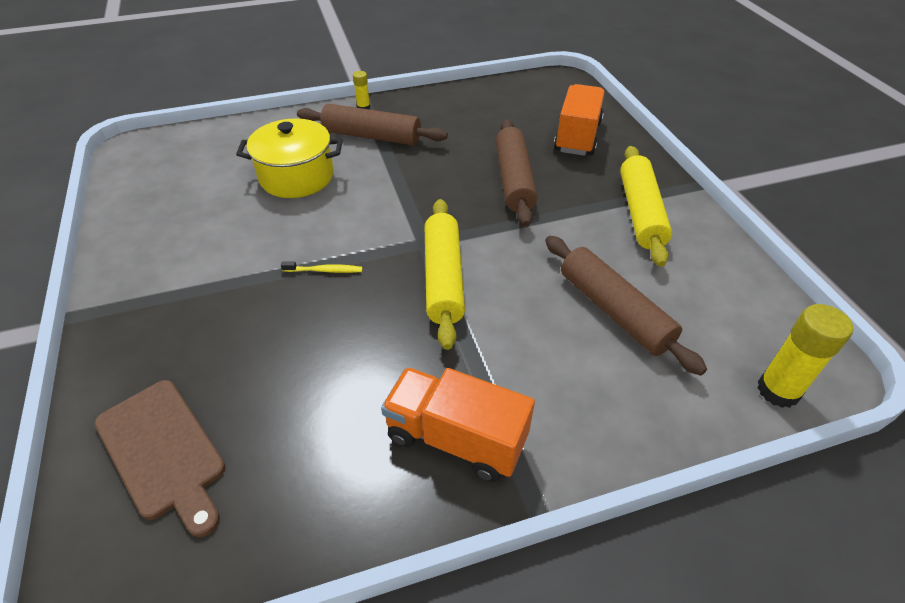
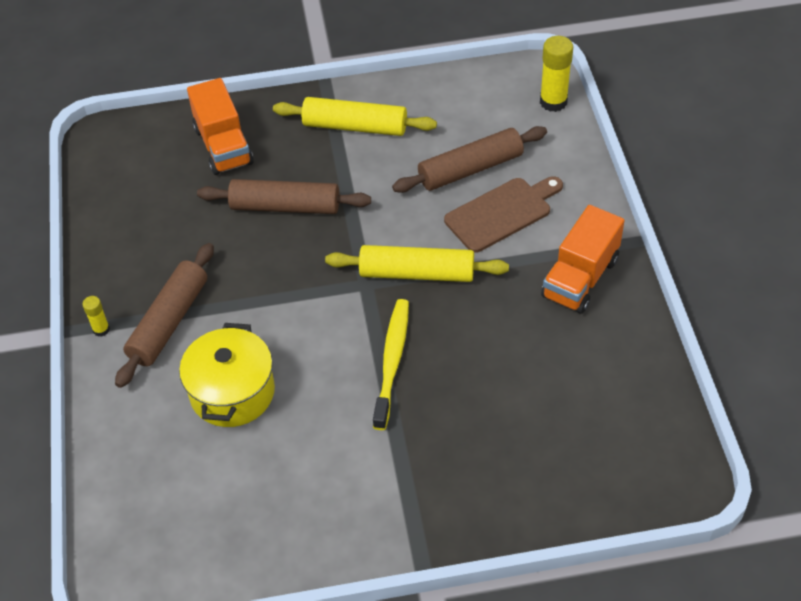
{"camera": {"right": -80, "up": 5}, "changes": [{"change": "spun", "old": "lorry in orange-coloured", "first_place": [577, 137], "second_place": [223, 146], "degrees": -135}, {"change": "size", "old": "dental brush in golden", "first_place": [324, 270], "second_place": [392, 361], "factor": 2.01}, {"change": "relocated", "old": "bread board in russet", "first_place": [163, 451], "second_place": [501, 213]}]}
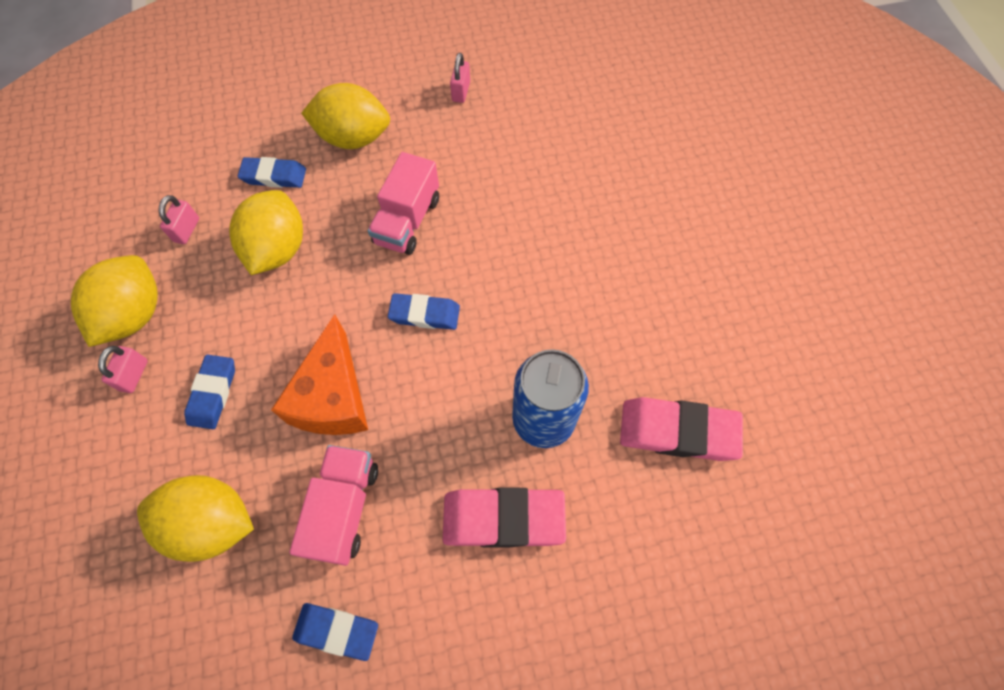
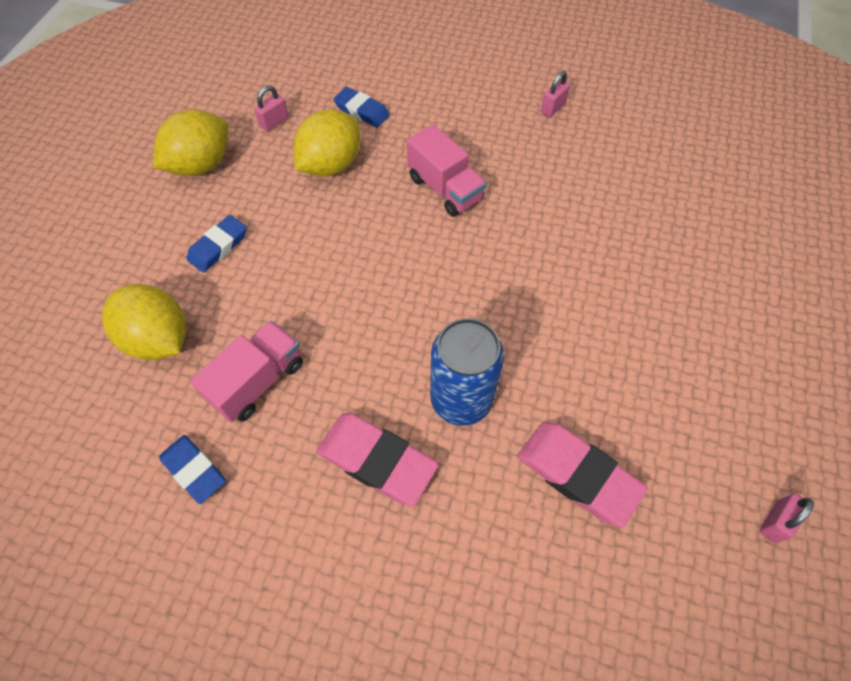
{"camera": {"right": 30, "up": -5}, "changes": [{"change": "spun", "old": "lorry in rose-pink", "first_place": [407, 221], "second_place": [445, 189], "degrees": -90}, {"change": "relocated", "old": "lock in rose-pink", "first_place": [134, 375], "second_place": [775, 522]}, {"change": "missing", "old": "cheese in orange-coloured", "first_place": [333, 397]}, {"change": "missing", "old": "lemon in golden", "first_place": [353, 138]}, {"change": "missing", "old": "eraser in royal blue", "first_place": [424, 314]}]}
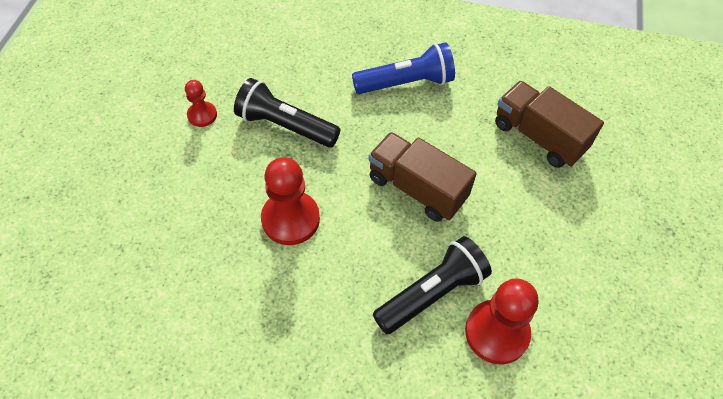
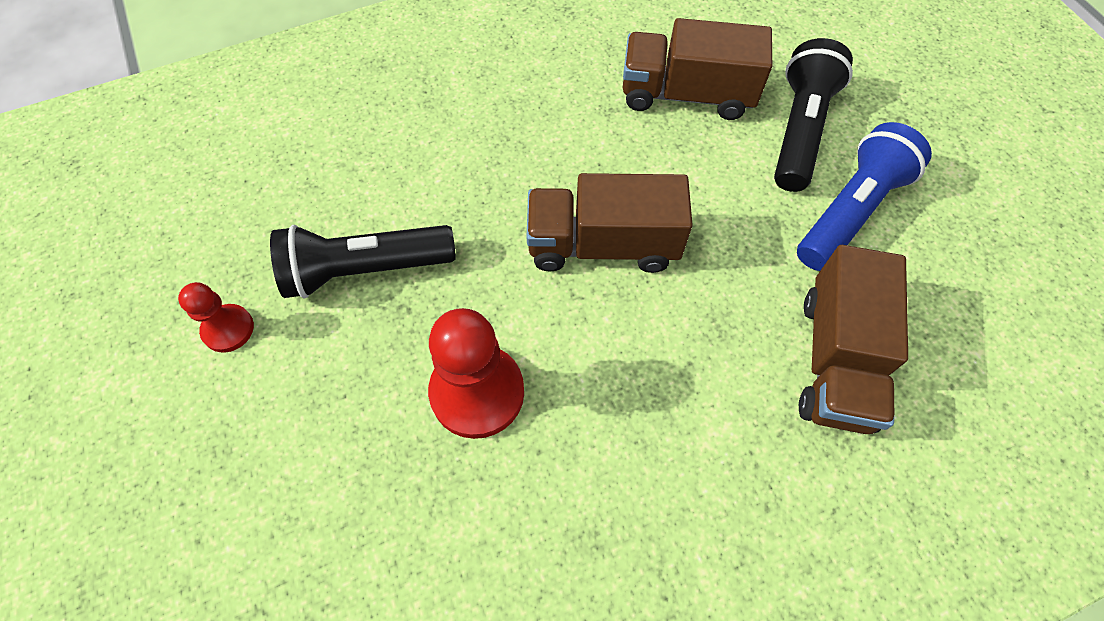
{"camera": {"right": -35, "up": 5}, "changes": [{"change": "relocated", "old": "flashlight in ebony", "first_place": [432, 293], "second_place": [800, 130]}, {"change": "relocated", "old": "flashlight in royal blue", "first_place": [406, 83], "second_place": [851, 211]}, {"change": "exchanged", "old": "game pawn in red", "new": "lorry in russet", "first_place": [497, 332], "second_place": [836, 360]}]}
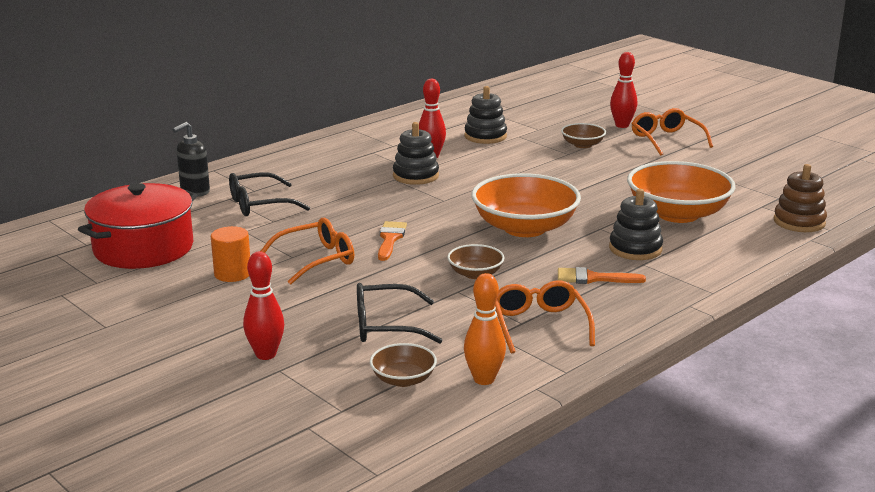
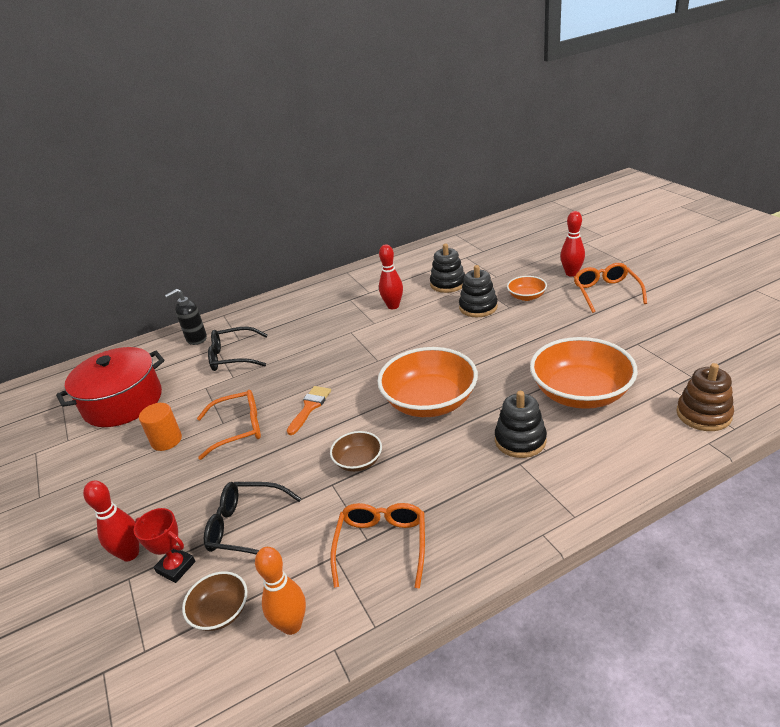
{"camera": {"right": 20, "up": 10}, "changes": [{"change": "appeared", "new": "award cup in red", "second_place": [176, 567]}, {"change": "relocated", "old": "stacking toy in ebony", "first_place": [415, 176], "second_place": [478, 307]}, {"change": "colour", "old": "serving bowl in russet", "new": "serving bowl in orange-coloured", "first_place": [582, 145], "second_place": [526, 296]}, {"change": "missing", "old": "paintbrush in orange-coloured", "first_place": [593, 278]}]}
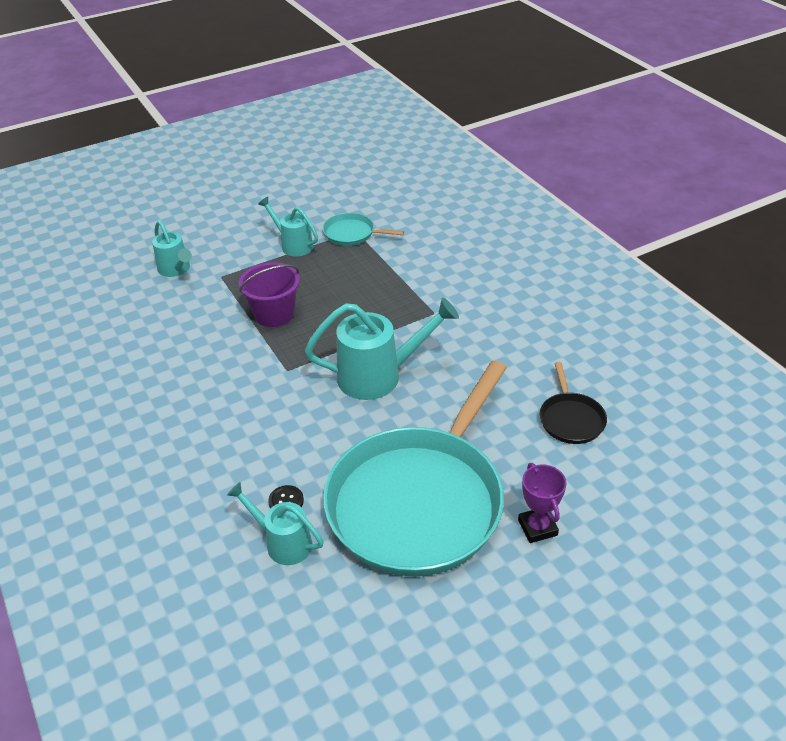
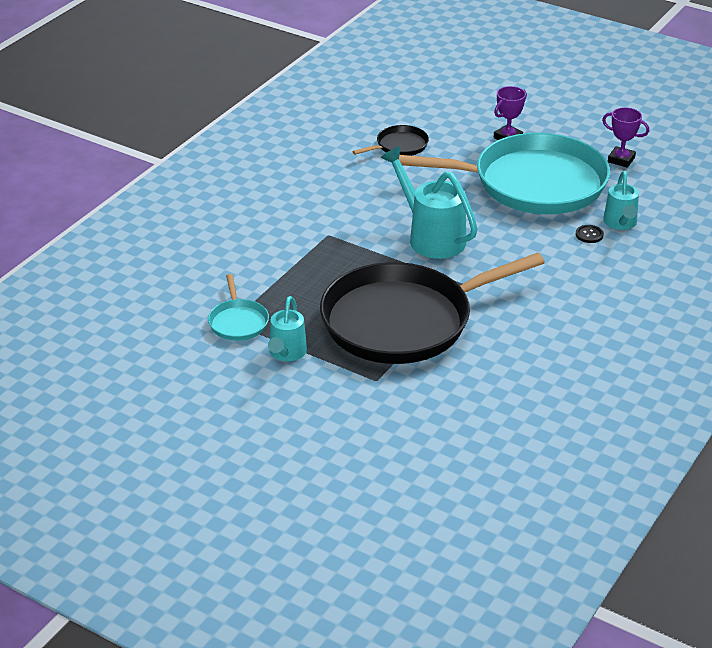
{"camera": {"right": -120, "up": -5}, "changes": [{"change": "exchanged", "old": "bucket in violet", "new": "frying pan in ebony", "first_place": [274, 314], "second_place": [404, 321]}, {"change": "appeared", "new": "award cup in violet", "second_place": [621, 160]}, {"change": "missing", "old": "watering can in teal", "first_place": [176, 270]}]}
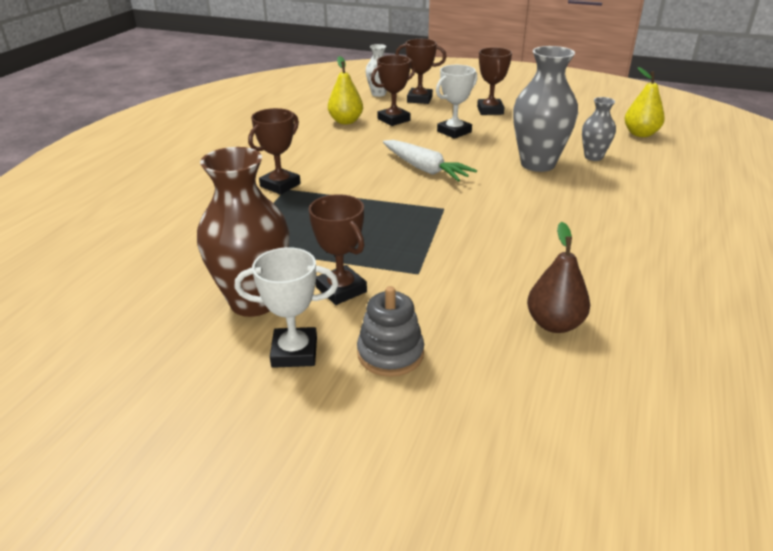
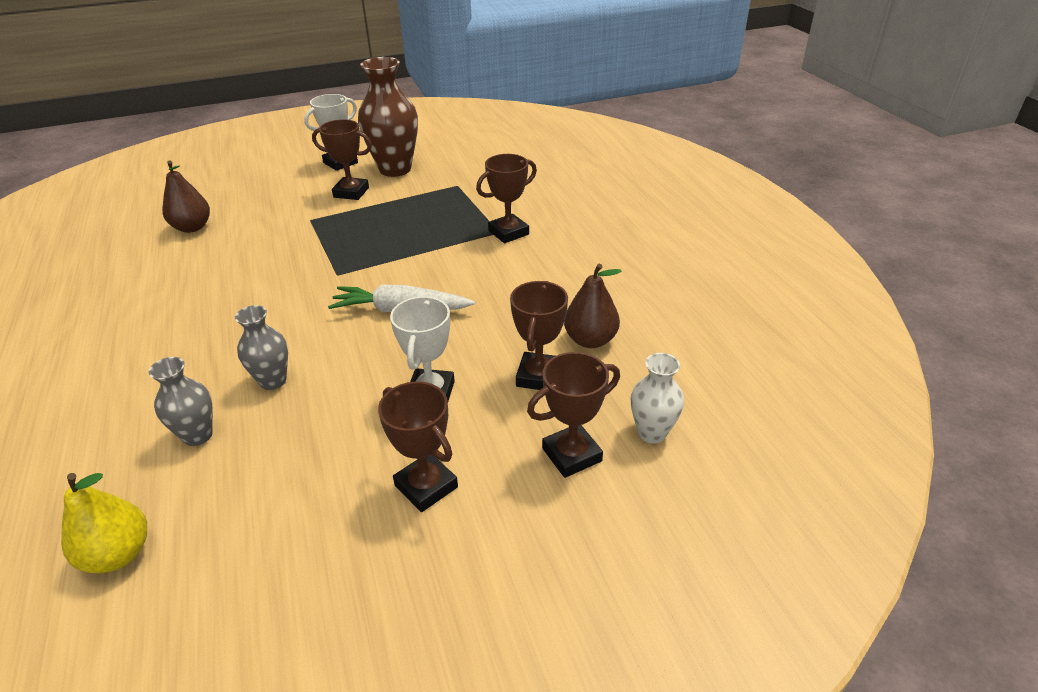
{"camera": {"right": 140, "up": 5}, "changes": [{"change": "size", "old": "vase in gray", "first_place": [537, 164], "second_place": [273, 381], "factor": 0.54}, {"change": "spun", "old": "award cup in russet", "first_place": [280, 185], "second_place": [508, 232], "degrees": 60}, {"change": "colour", "old": "toy pear in golden", "new": "toy pear in russet", "first_place": [346, 121], "second_place": [590, 340]}, {"change": "missing", "old": "stacking toy in gray", "first_place": [390, 354]}]}
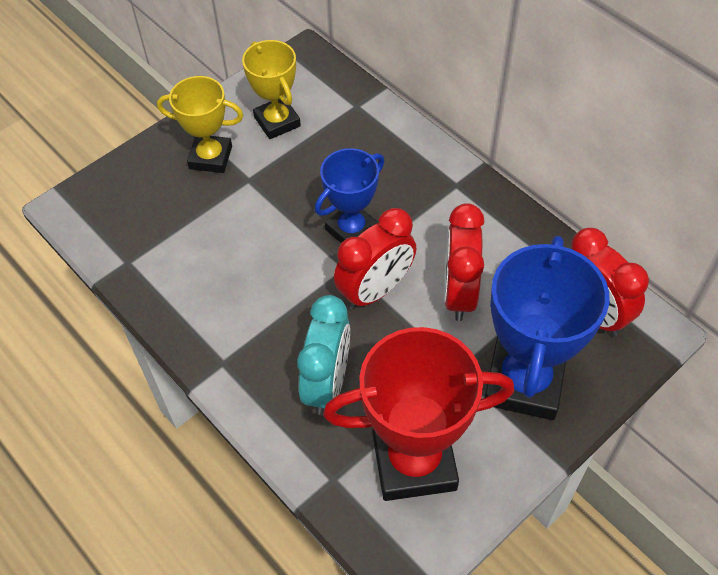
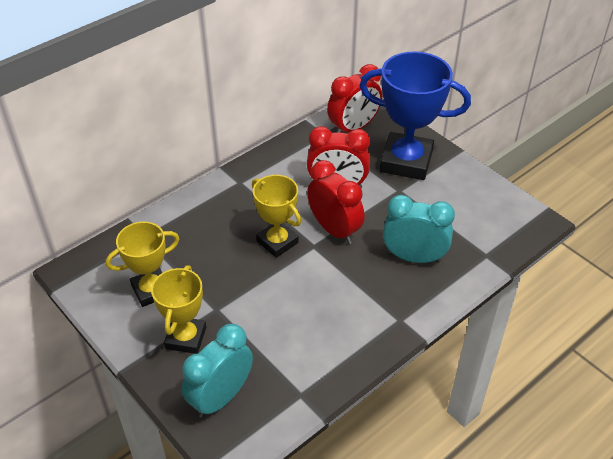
{"camera": {"right": -90, "up": -10}, "changes": [{"change": "appeared", "new": "clock in teal", "second_place": [221, 397]}, {"change": "colour", "old": "award cup in royal blue", "new": "award cup in golden", "first_place": [351, 230], "second_place": [277, 242]}, {"change": "missing", "old": "award cup in red", "first_place": [414, 461]}]}
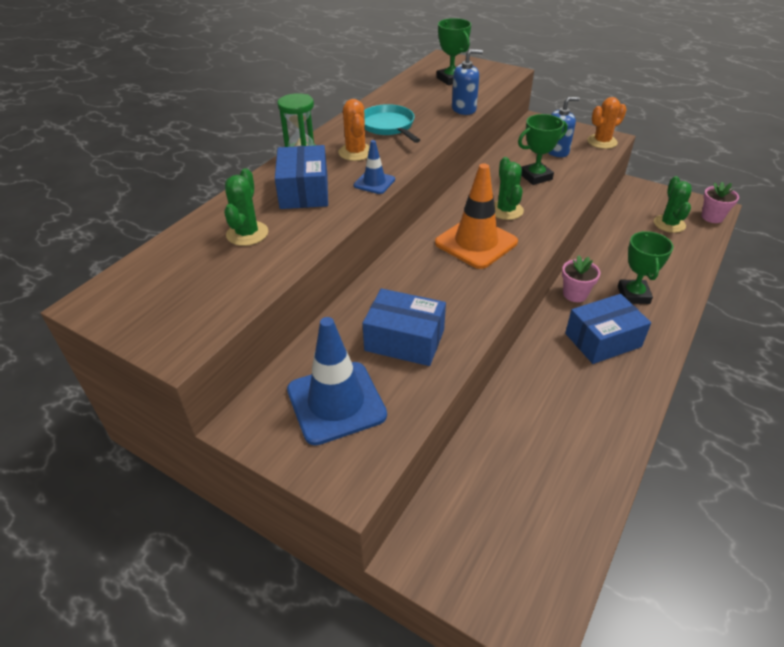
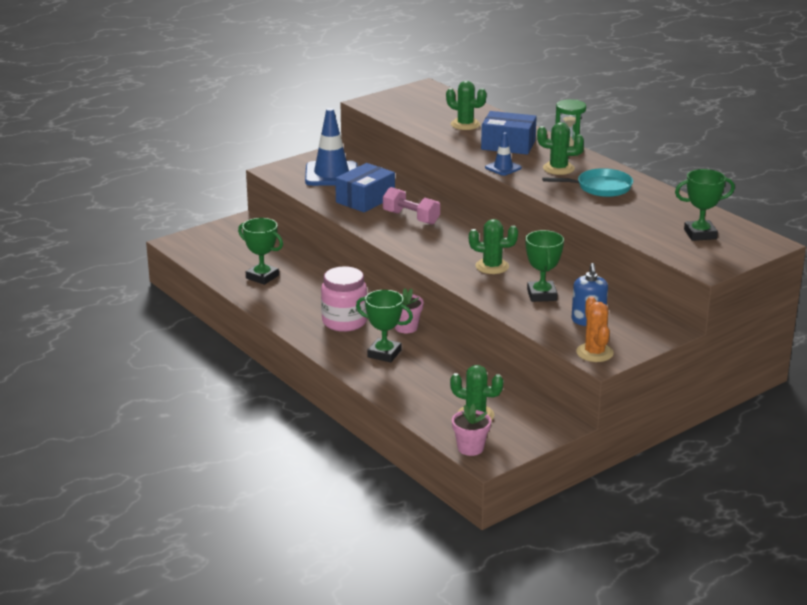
{"camera": {"right": 110, "up": -15}, "changes": [{"change": "appeared", "new": "award cup in leaf-green", "second_place": [262, 277]}, {"change": "exchanged", "old": "package in royal blue", "new": "jam jar in rose-pink", "first_place": [603, 340], "second_place": [344, 322]}, {"change": "appeared", "new": "free weight in rose-pink", "second_place": [411, 218]}, {"change": "colour", "old": "saguaro cactus in orange-coloured", "new": "saguaro cactus in leaf-green", "first_place": [356, 152], "second_place": [558, 168]}, {"change": "missing", "old": "road cone in orange-coloured", "first_place": [476, 243]}, {"change": "missing", "old": "pump bottle in royal blue", "first_place": [464, 109]}]}
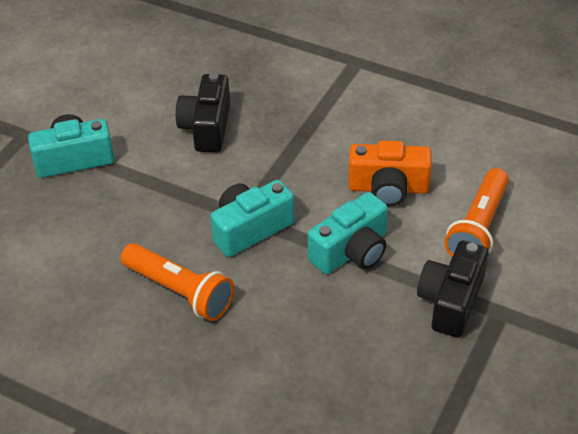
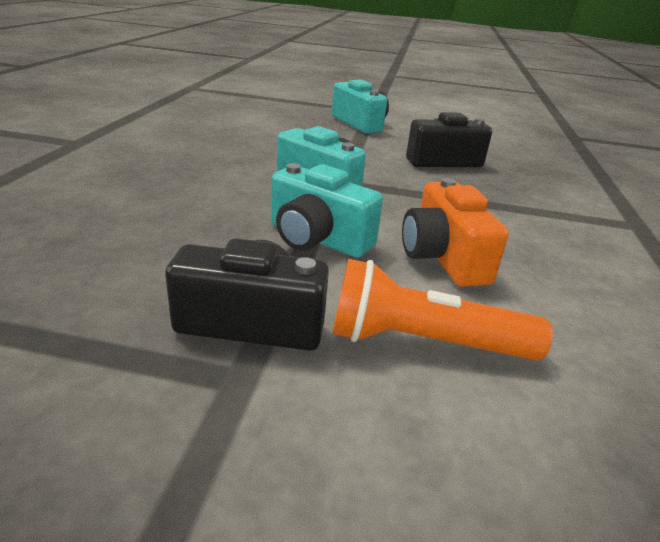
{"camera": {"right": 70, "up": -15}, "changes": [{"change": "missing", "old": "flashlight in orange-coloured", "first_place": [180, 291]}]}
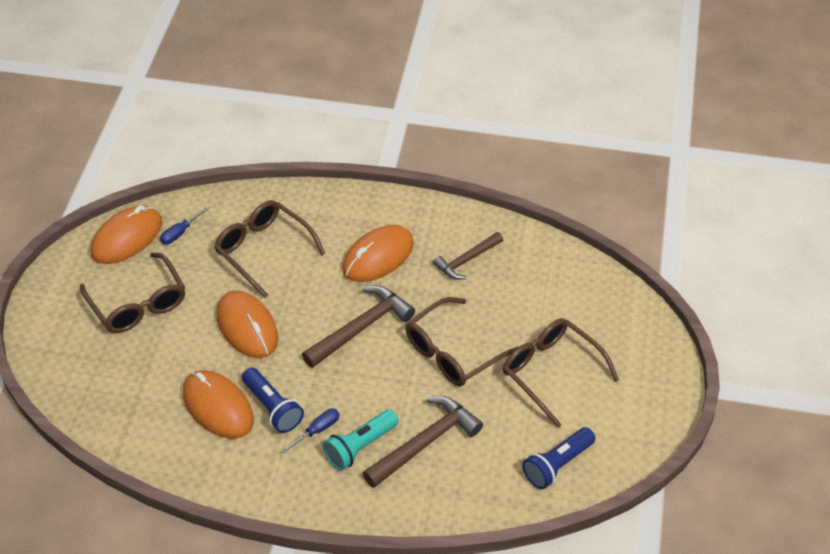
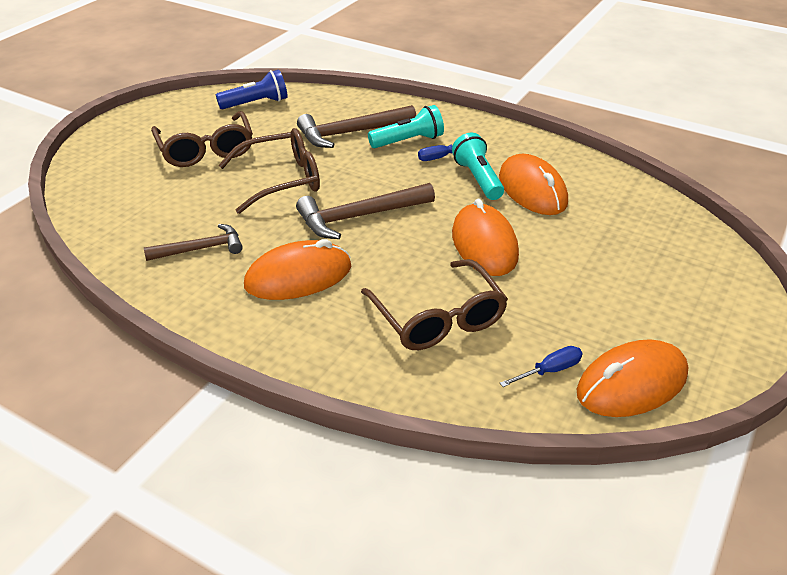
{"camera": {"right": -160, "up": -10}, "changes": [{"change": "colour", "old": "flashlight in royal blue", "new": "flashlight in teal", "first_place": [272, 407], "second_place": [478, 179]}, {"change": "missing", "old": "spectacles in russet", "first_place": [138, 304]}]}
